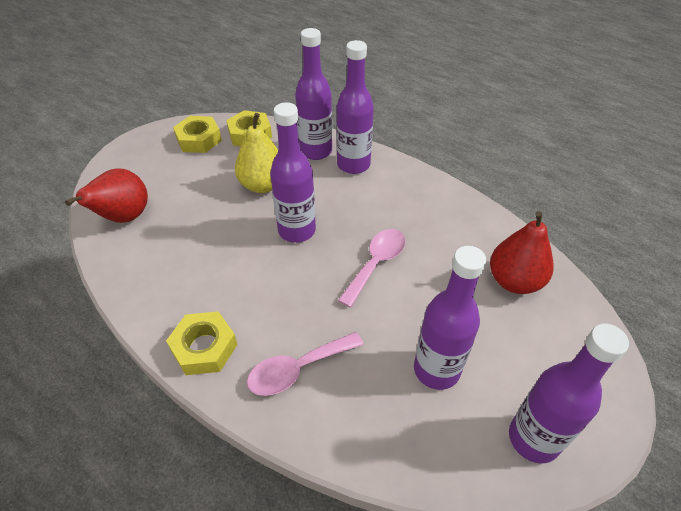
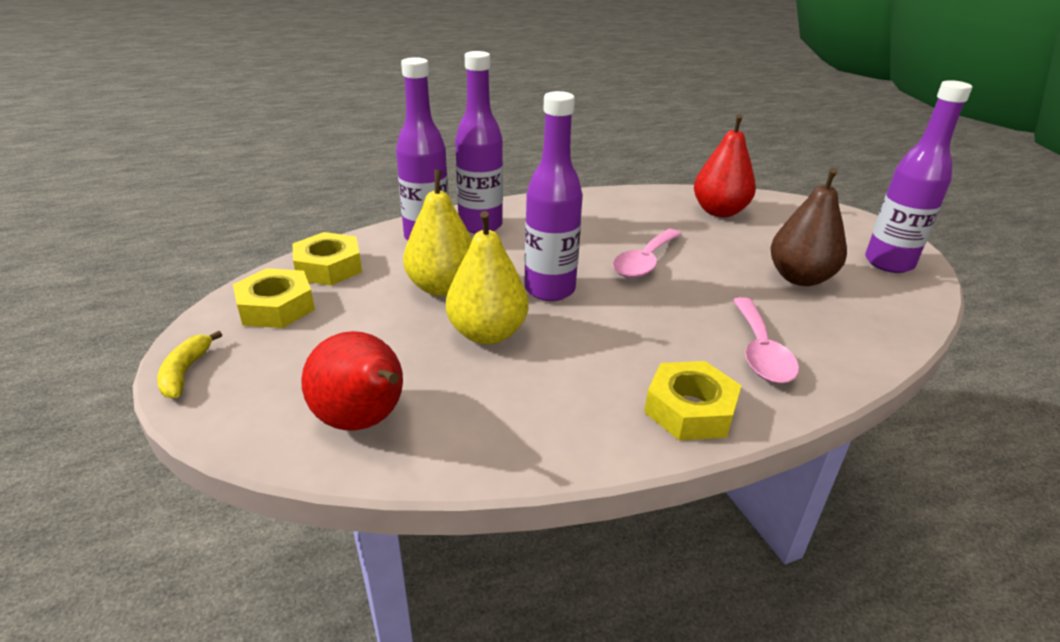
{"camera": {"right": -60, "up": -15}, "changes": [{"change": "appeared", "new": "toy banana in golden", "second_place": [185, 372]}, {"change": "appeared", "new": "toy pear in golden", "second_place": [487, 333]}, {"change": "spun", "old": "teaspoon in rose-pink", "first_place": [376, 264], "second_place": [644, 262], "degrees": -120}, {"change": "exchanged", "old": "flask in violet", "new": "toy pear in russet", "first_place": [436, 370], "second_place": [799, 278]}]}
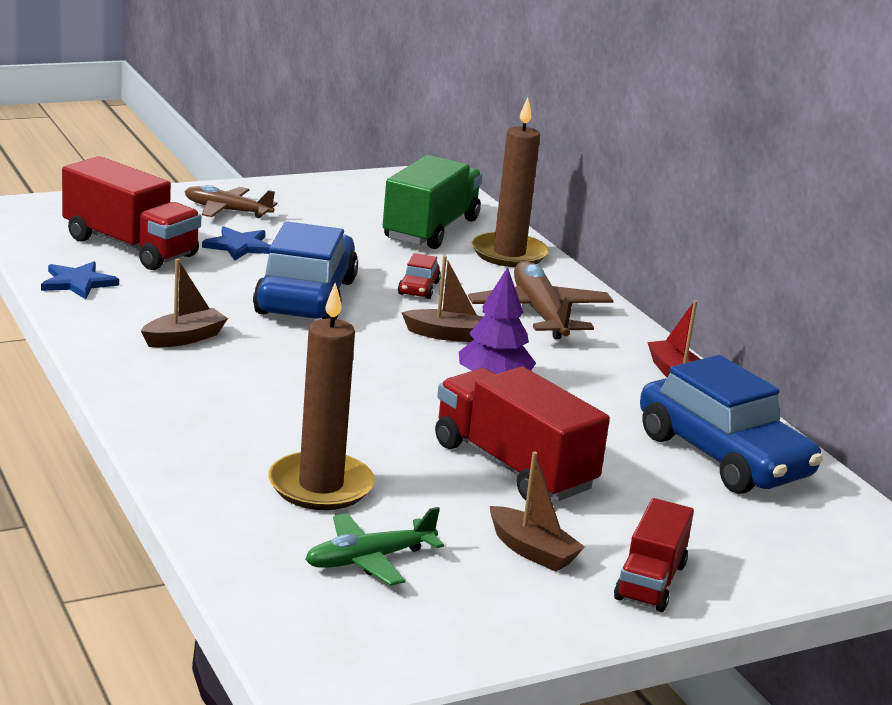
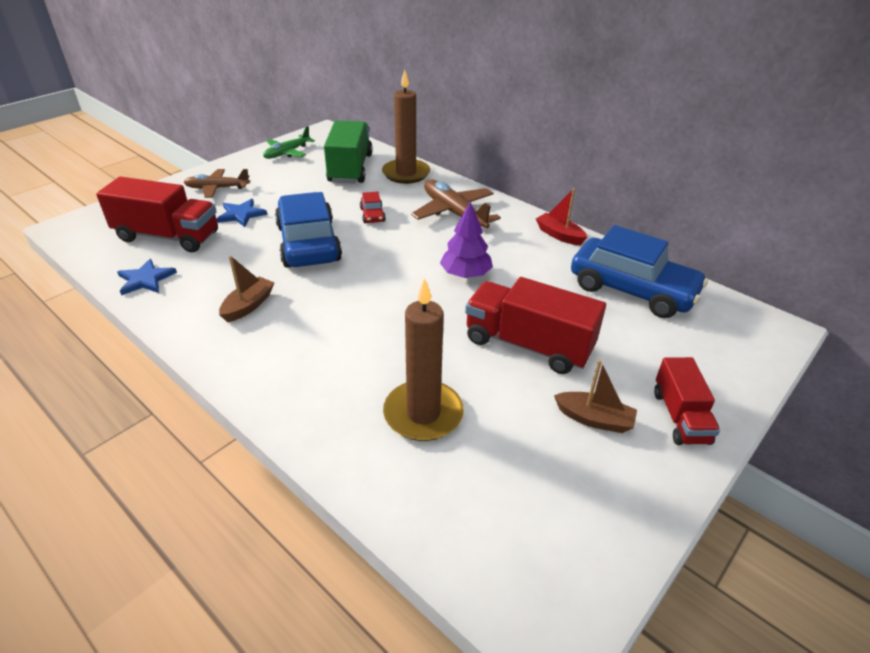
{"camera": {"right": -20, "up": 15}, "changes": [{"change": "relocated", "old": "aeroplane in leaf-green", "first_place": [369, 559], "second_place": [287, 153]}, {"change": "missing", "old": "sailboat in russet", "first_place": [447, 335]}]}
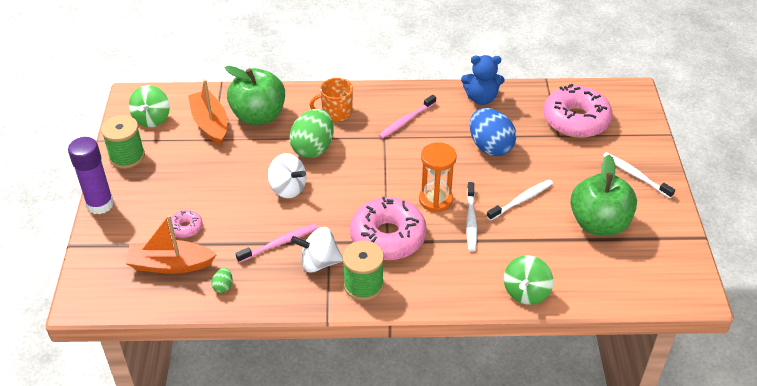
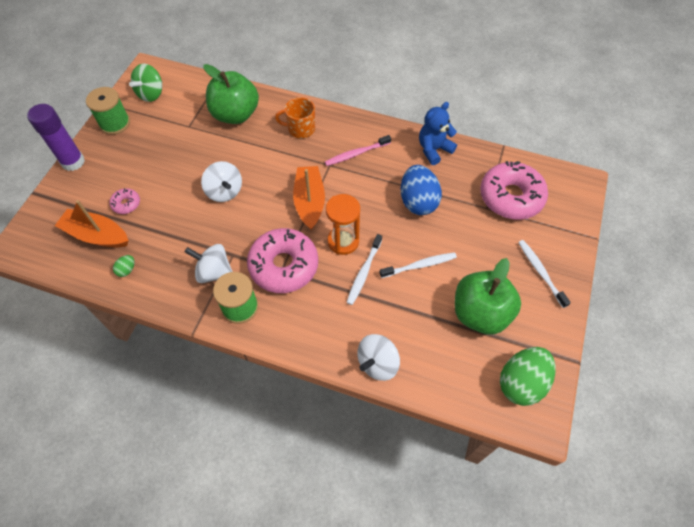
{"camera": {"right": 20, "up": 15}, "changes": [{"change": "relocated", "old": "sailboat in orange-coloured", "first_place": [210, 124], "second_place": [309, 202]}, {"change": "colour", "old": "toy top in leaf-green", "new": "toy top in pure white", "first_place": [526, 292], "second_place": [377, 363]}, {"change": "spun", "old": "stuffed bear in royal blue", "first_place": [481, 98], "second_place": [434, 149], "degrees": 120}, {"change": "relocated", "old": "egg shape in leaf-green", "first_place": [313, 148], "second_place": [521, 382]}, {"change": "missing", "old": "dental brush in rose-pink", "first_place": [279, 243]}]}
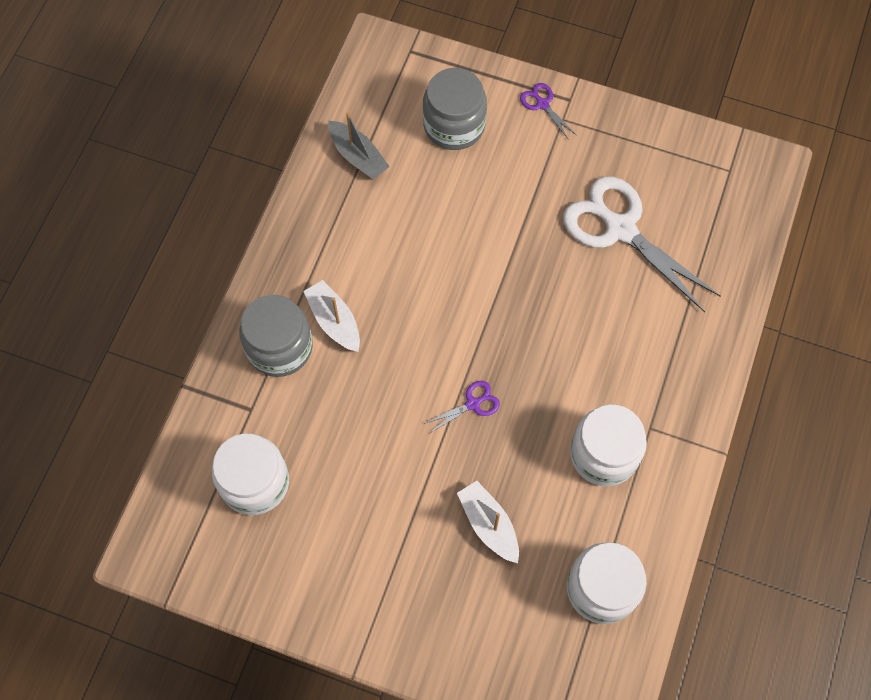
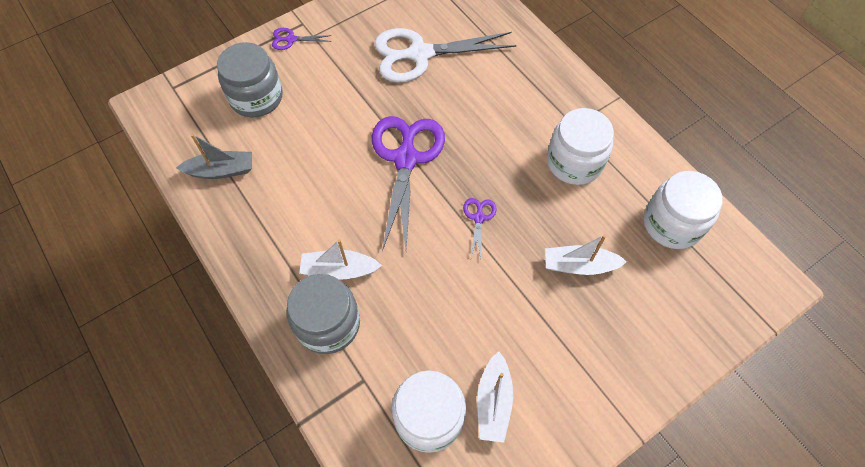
{"camera": {"right": -55, "up": -5}, "changes": [{"change": "appeared", "new": "pair of scissors in violet", "second_place": [406, 158]}, {"change": "appeared", "new": "sailboat in pure white", "second_place": [493, 402]}]}
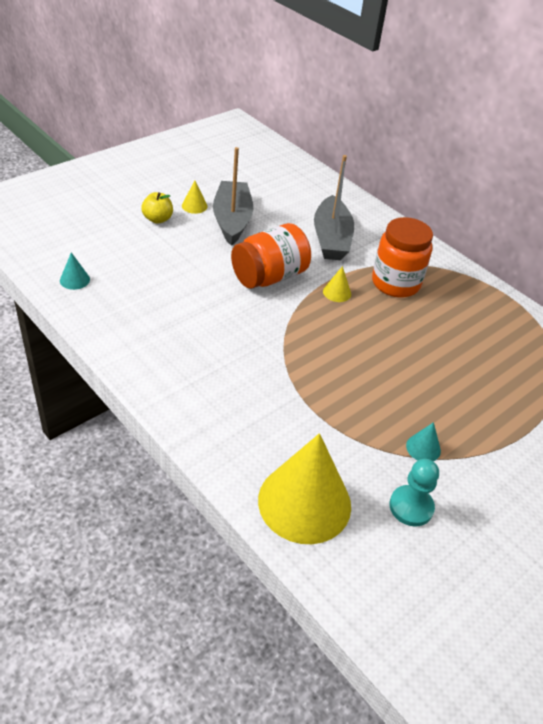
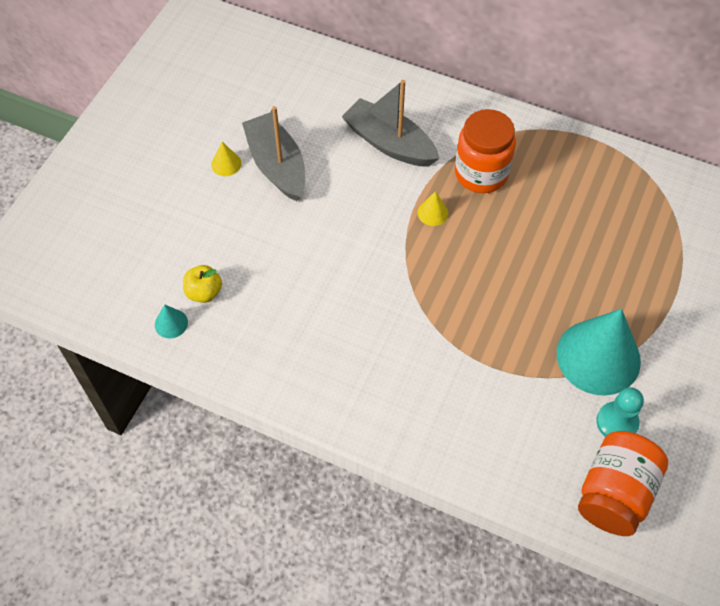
{"camera": {"right": -20, "up": 15}, "changes": [{"change": "relocated", "old": "apple in golden", "first_place": [157, 219], "second_place": [204, 292]}, {"change": "spun", "old": "sailboat in gray", "first_place": [331, 239], "second_place": [389, 143], "degrees": 150}, {"change": "size", "old": "solid cone in teal", "first_place": [423, 448], "second_place": [598, 357], "factor": 2.47}, {"change": "relocated", "old": "jam jar in orange-coloured", "first_place": [269, 277], "second_place": [614, 493]}, {"change": "missing", "old": "solid cone in golden", "first_place": [304, 502]}]}
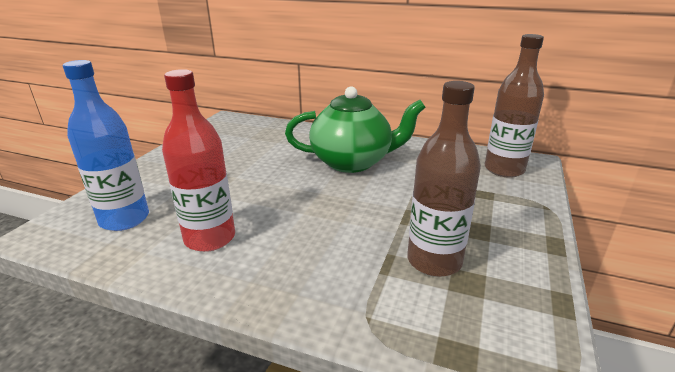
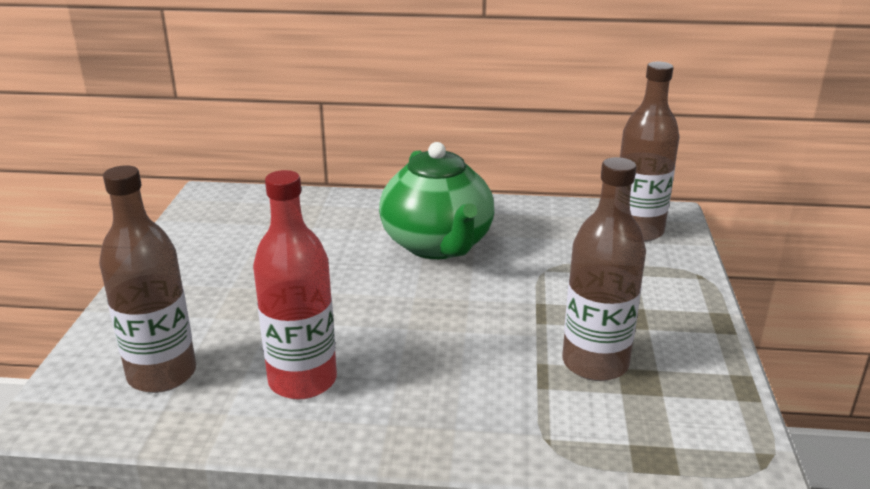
{"camera": {"right": -15, "up": 0}, "changes": [{"change": "colour", "old": "flask in royal blue", "new": "flask in russet", "first_place": [124, 219], "second_place": [162, 374]}, {"change": "spun", "old": "tea pot in leaf-green", "first_place": [353, 162], "second_place": [438, 245], "degrees": 90}]}
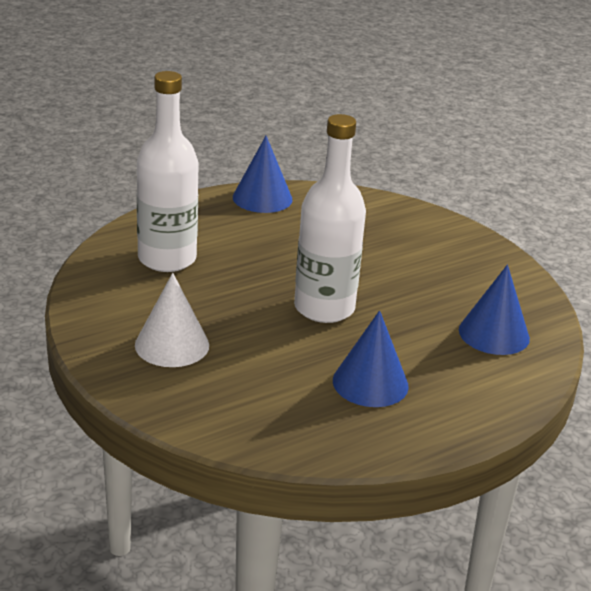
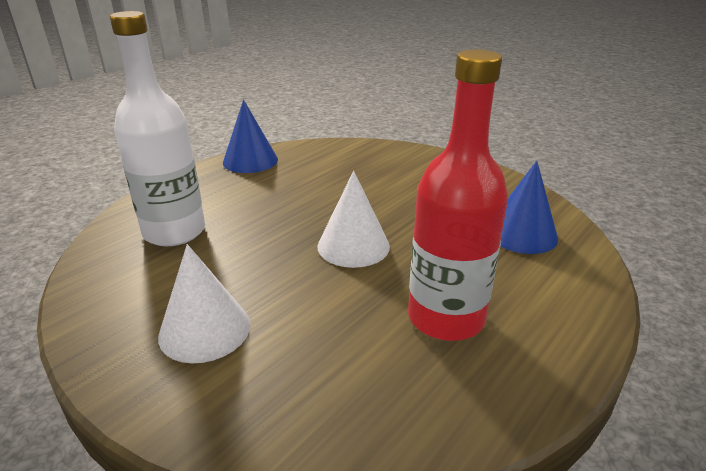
{"camera": {"right": -15, "up": 0}, "changes": [{"change": "exchanged", "old": "flask in pure white", "new": "solid cone in pure white", "first_place": [324, 308], "second_place": [353, 246]}, {"change": "exchanged", "old": "solid cone in royal blue", "new": "flask in red", "first_place": [370, 383], "second_place": [445, 318]}]}
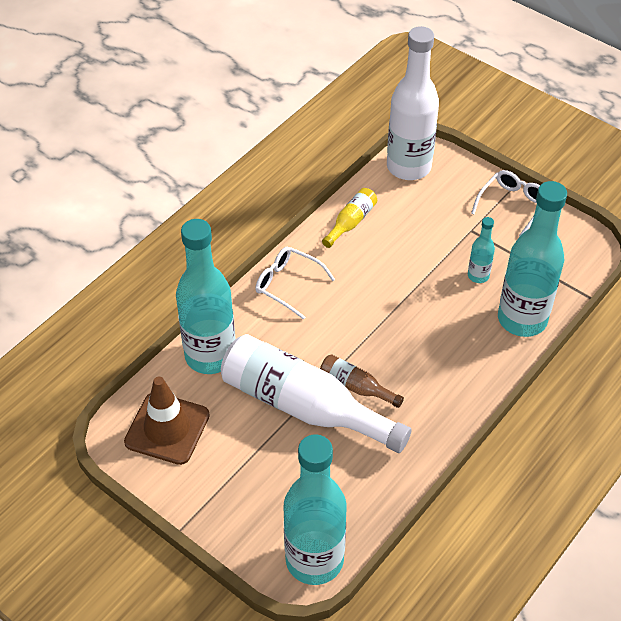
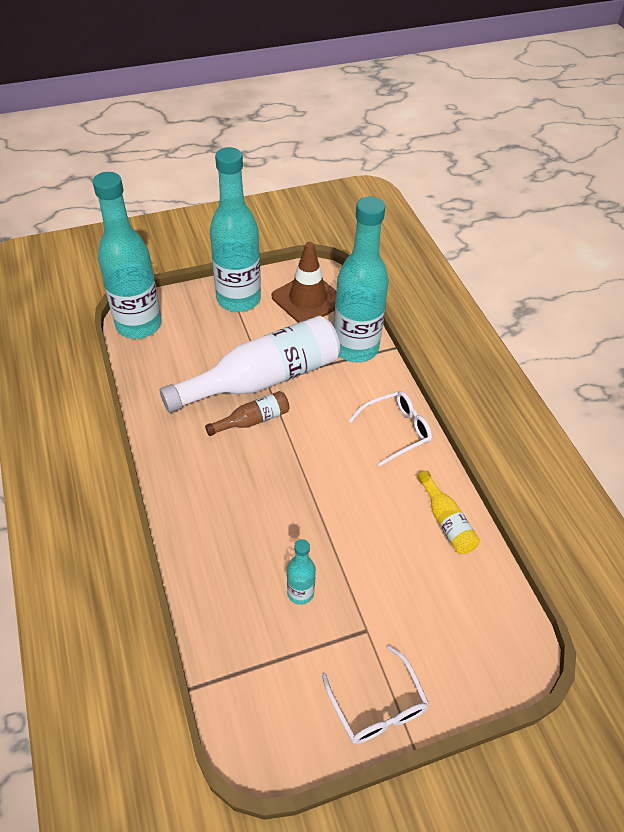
{"camera": {"right": 120, "up": 0}, "changes": [{"change": "relocated", "old": "flask in teal", "first_place": [522, 319], "second_place": [238, 299]}, {"change": "missing", "old": "flask in pure white", "first_place": [408, 167]}]}
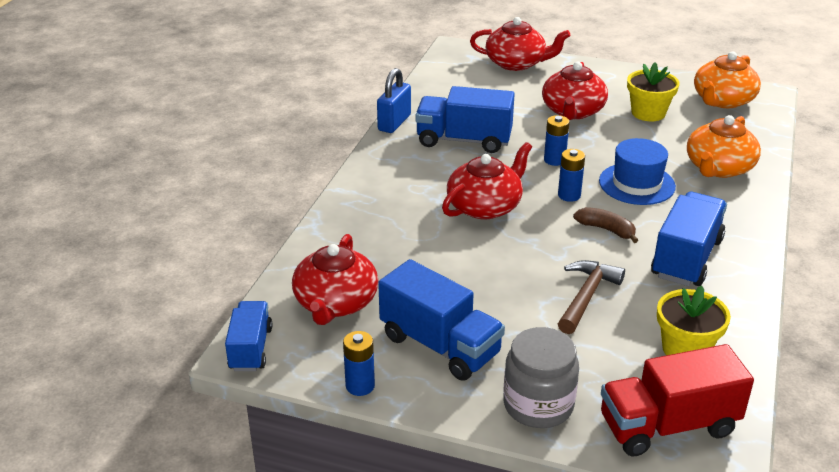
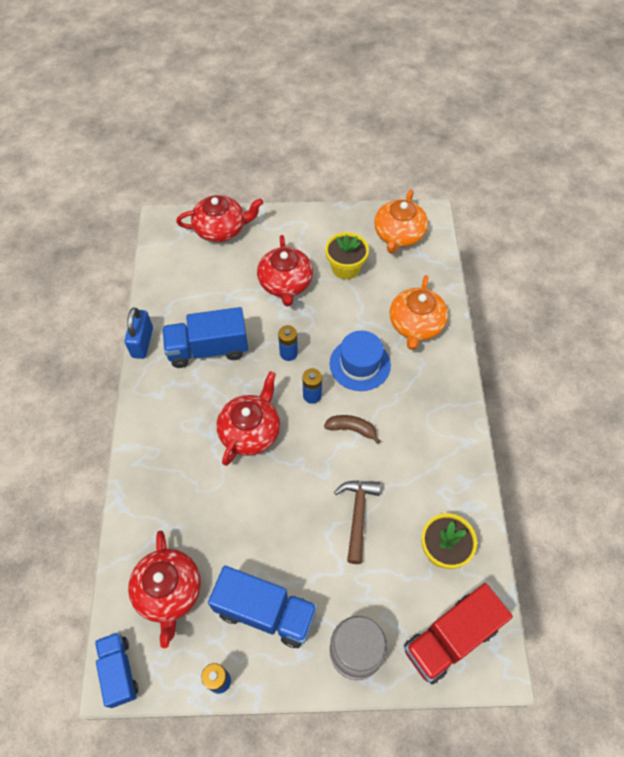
{"camera": {"right": -20, "up": 25}, "changes": [{"change": "missing", "old": "lorry in royal blue", "first_place": [686, 258]}]}
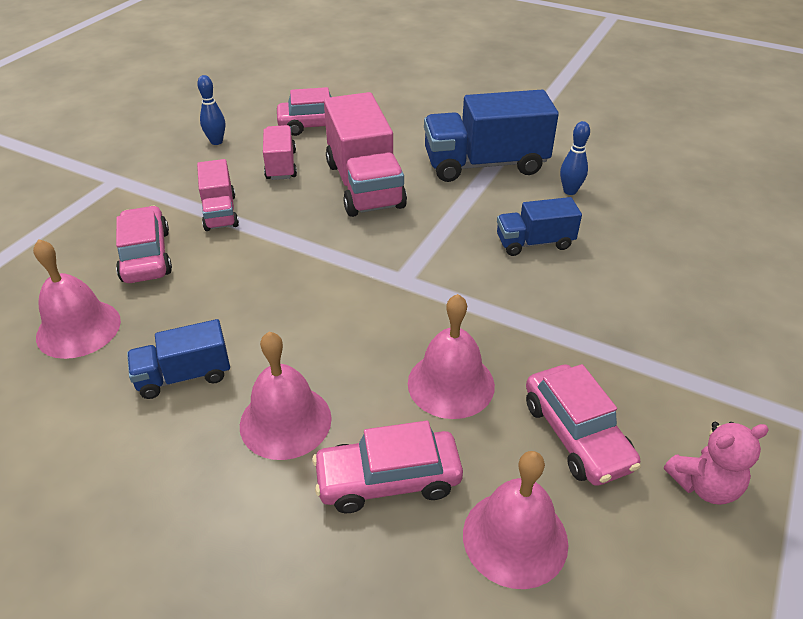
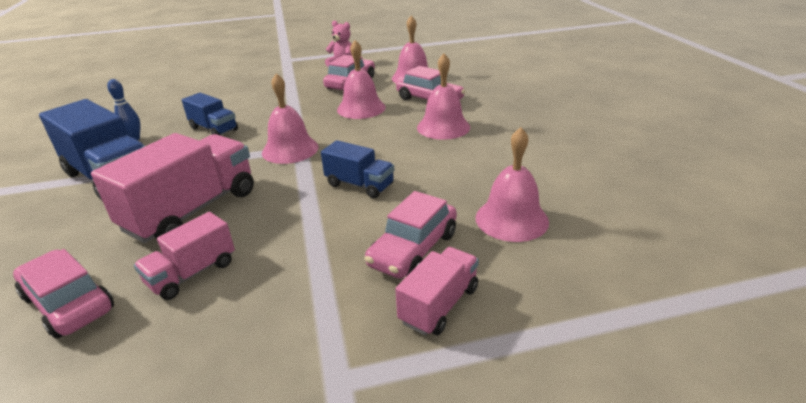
{"camera": {"right": -130, "up": -10}, "changes": [{"change": "appeared", "new": "school bell in rose-pink", "second_place": [290, 149]}, {"change": "relocated", "old": "lorry in royal blue", "first_place": [184, 376], "second_place": [359, 185]}, {"change": "relocated", "old": "lorry in rose-pink", "first_place": [220, 212], "second_place": [439, 305]}, {"change": "missing", "old": "bowling pin in royal blue", "first_place": [216, 142]}]}
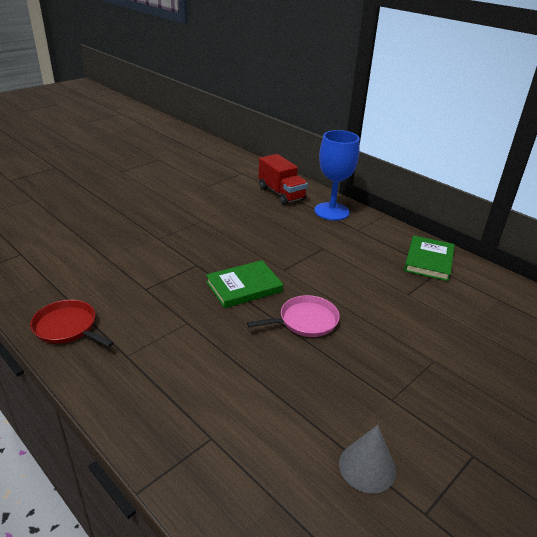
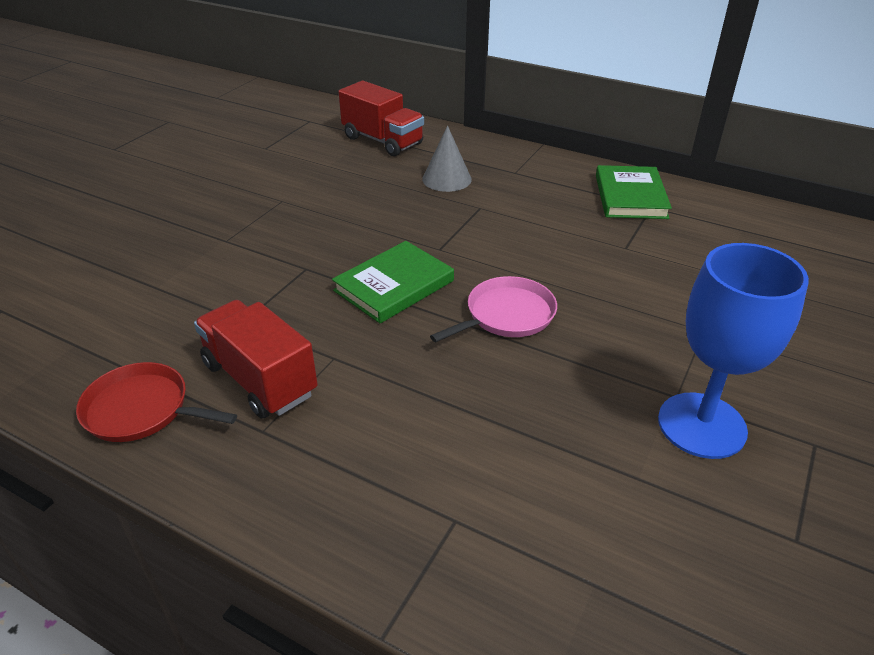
{"camera": {"right": -15, "up": 5}, "changes": [{"change": "appeared", "new": "lorry in red", "second_place": [260, 379]}, {"change": "relocated", "old": "solid cone in gray", "first_place": [367, 467], "second_place": [447, 179]}, {"change": "relocated", "old": "goblet in royal blue", "first_place": [331, 211], "second_place": [701, 425]}]}
